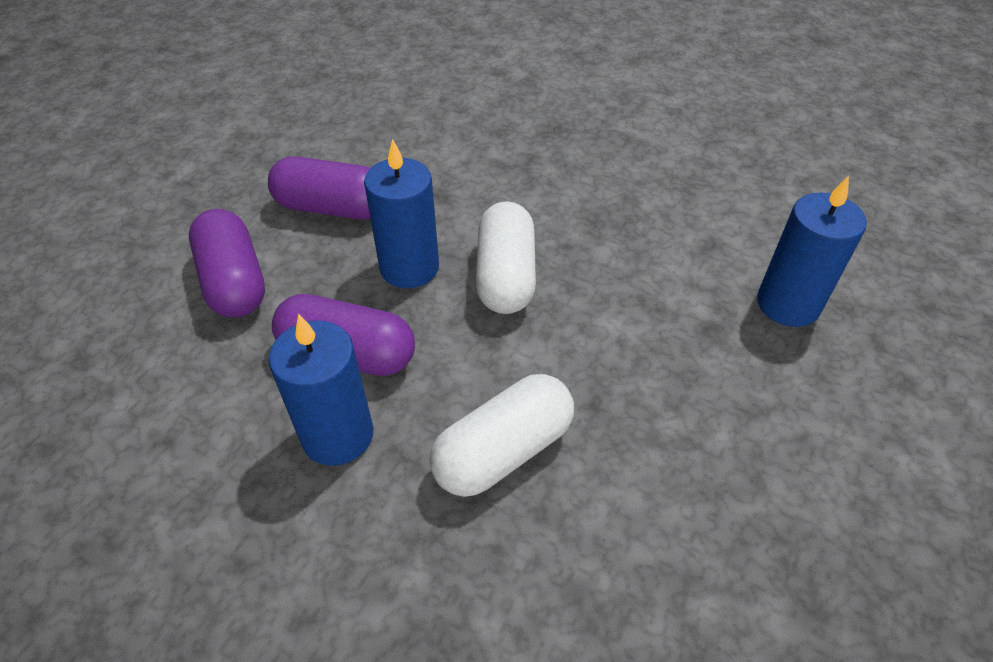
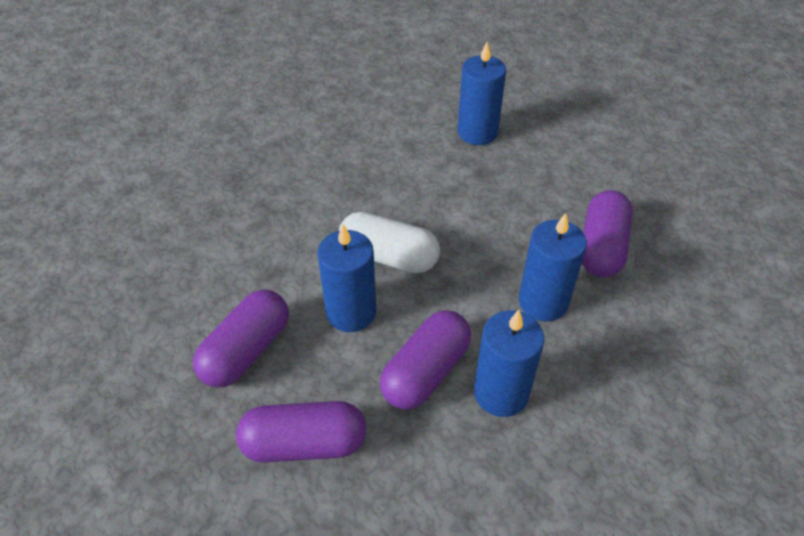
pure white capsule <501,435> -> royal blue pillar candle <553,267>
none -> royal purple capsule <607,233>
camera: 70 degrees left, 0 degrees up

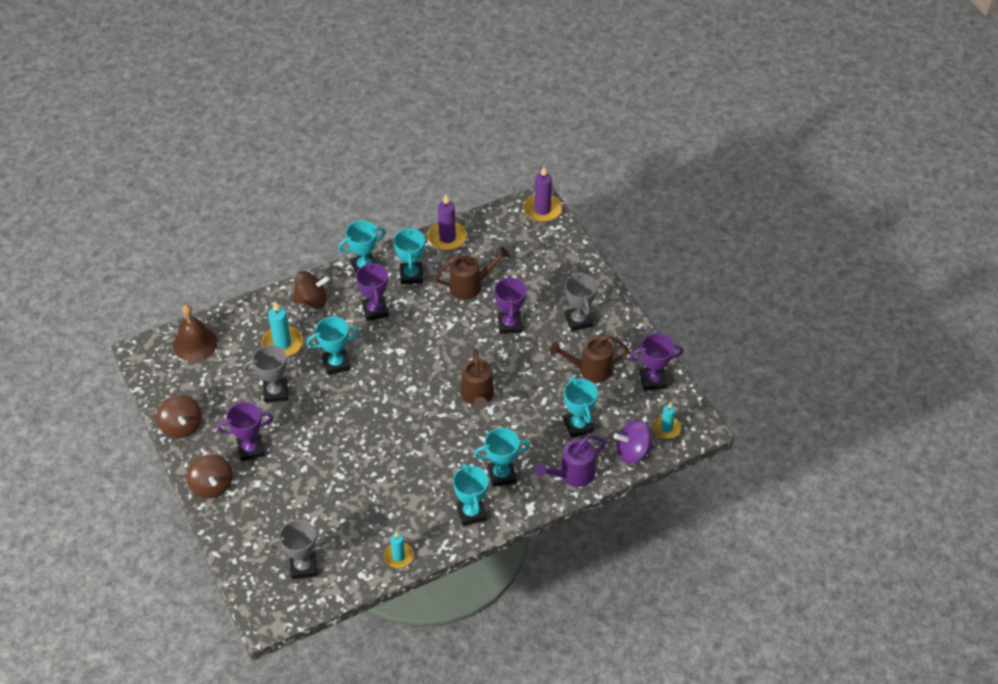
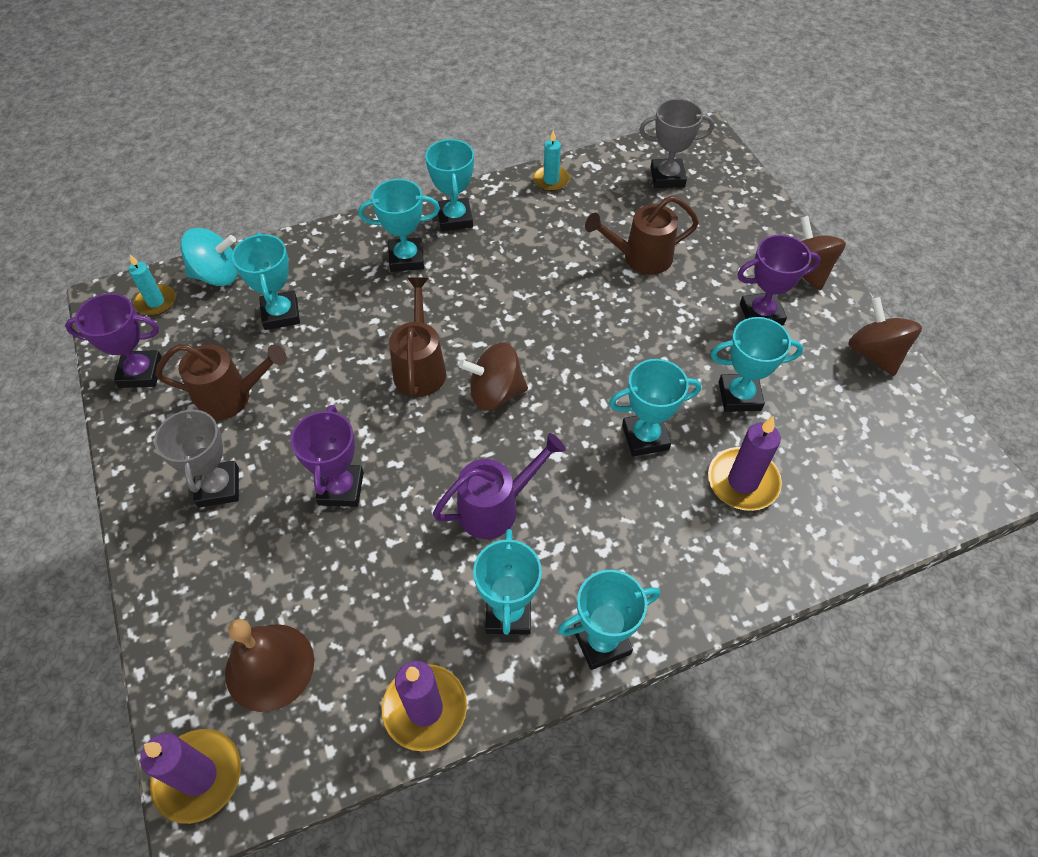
royal purple toy top <634,442> -> turquoise toy top <209,257>
russet school bell <195,333> -> russet school bell <269,665>, relocated
royal purple sprinkling can <570,461> -> royal purple sprinkling can <499,486>, relocated
russet toy top <311,289> -> russet toy top <493,376>, relocated
russet sprinkling can <473,273> -> russet sprinkling can <642,235>, relocated
turquoise pillar candle <282,329> -> royal purple pillar candle <745,463>
grey award cup <270,374> -> turquoise award cup <757,364>
royal purple award cup <372,291> -> none
camera: 175 degrees left, 5 degrees up

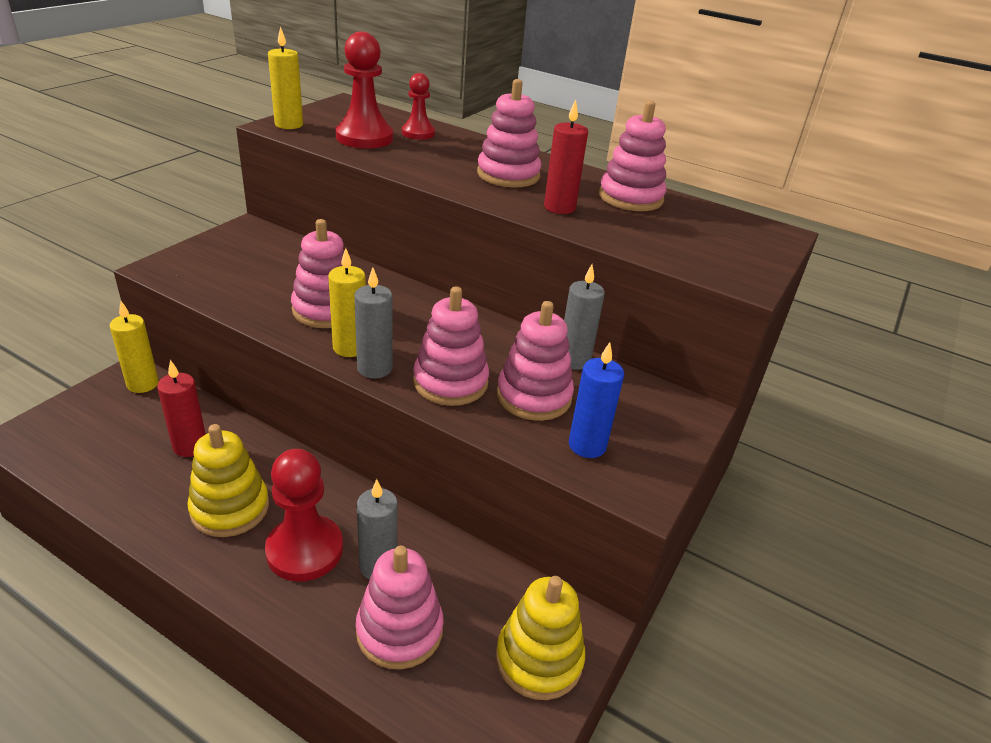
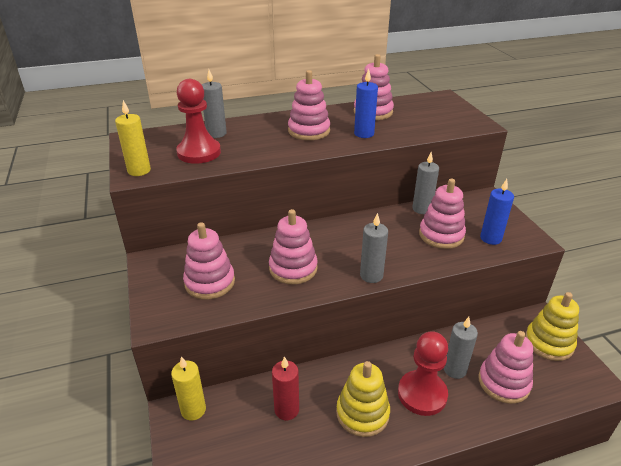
pink ring stacker <451,346> -> pink ring stacker <209,260>, relocated
red pawn <418,106> -> grey pillar candle <214,104>
red pillar candle <566,157> -> royal blue pillar candle <366,103>
golden pillar candle <347,302> -> none
camera: 45 degrees left, 0 degrees up

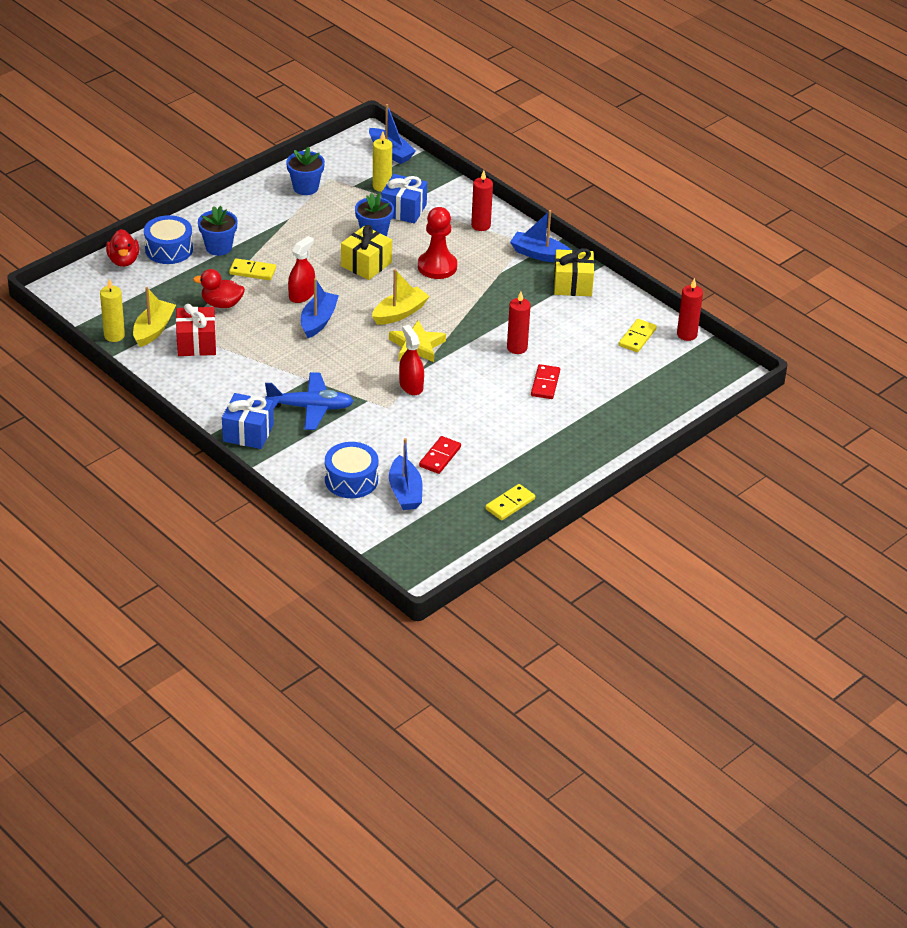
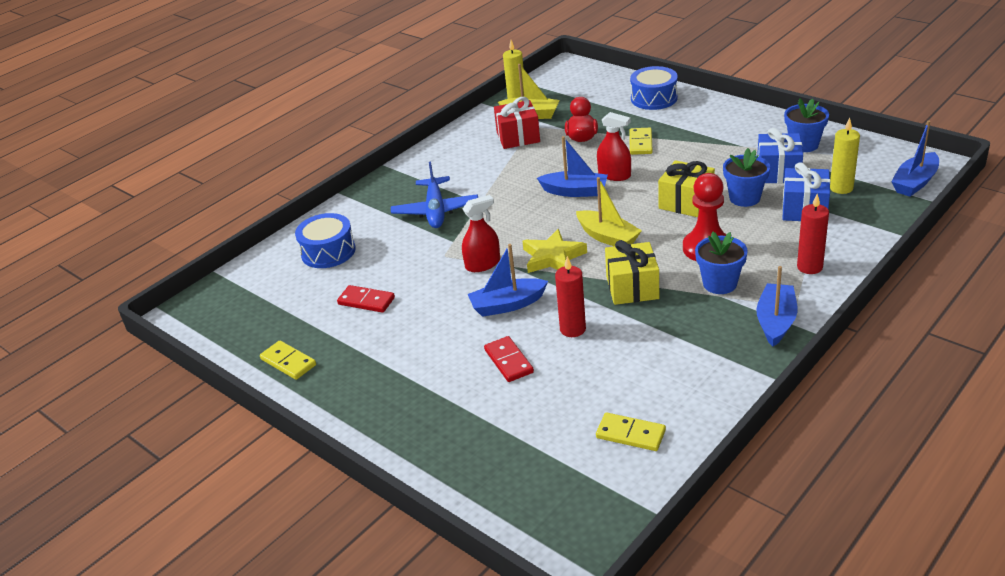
royal blue toy boat <405,474> -> royal blue toy boat <508,280>, relocated
red domino piece <545,381> -> red domino piece <509,359>, 60 degrees clockwise
golden present <574,272> -> golden present <632,272>, relocated
royal blue plant pot <218,231> -> royal blue plant pot <721,263>, relocated
royal blue present <248,421> -> royal blue present <780,155>, relocated
red toy duck <122,248> -> none
red pillar candle <690,309> -> none
camera: 90 degrees right, 5 degrees down

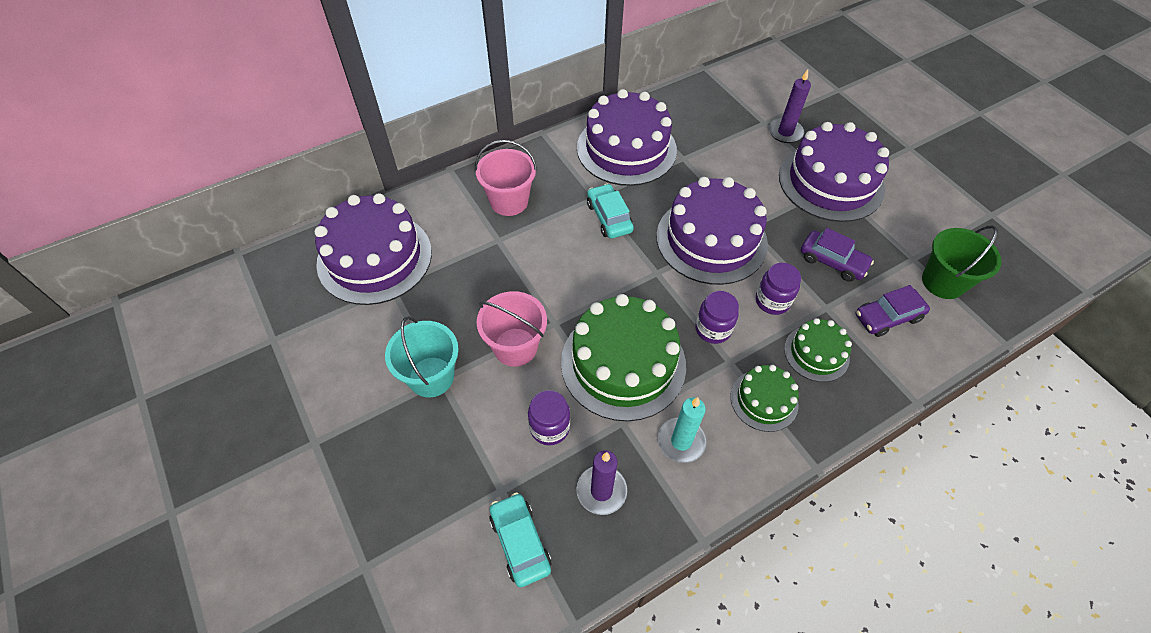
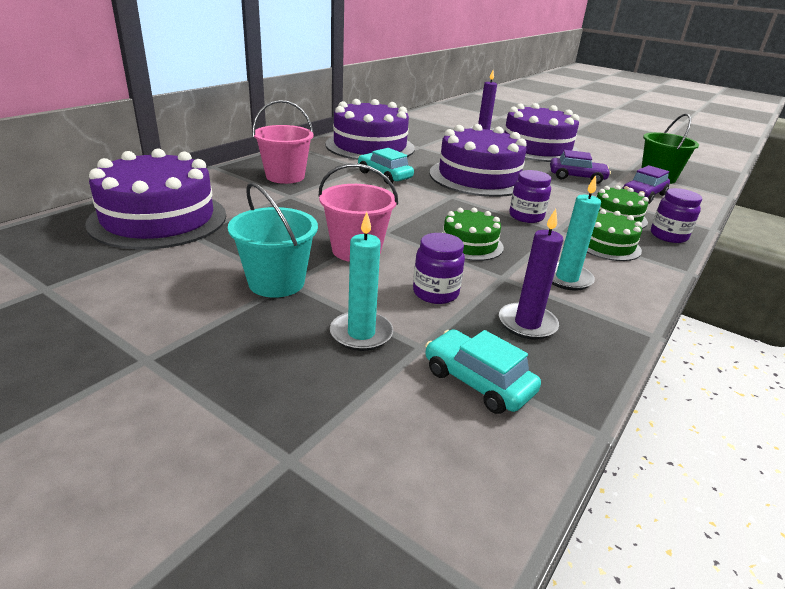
none -> turquoise pillar candle <361,281>
green gateau <623,357> -> green gateau <473,234>, x0.52
royal purple jam jar <778,289> -> royal purple jam jar <676,215>, relocated
camera: 25 degrees left, 25 degrees down

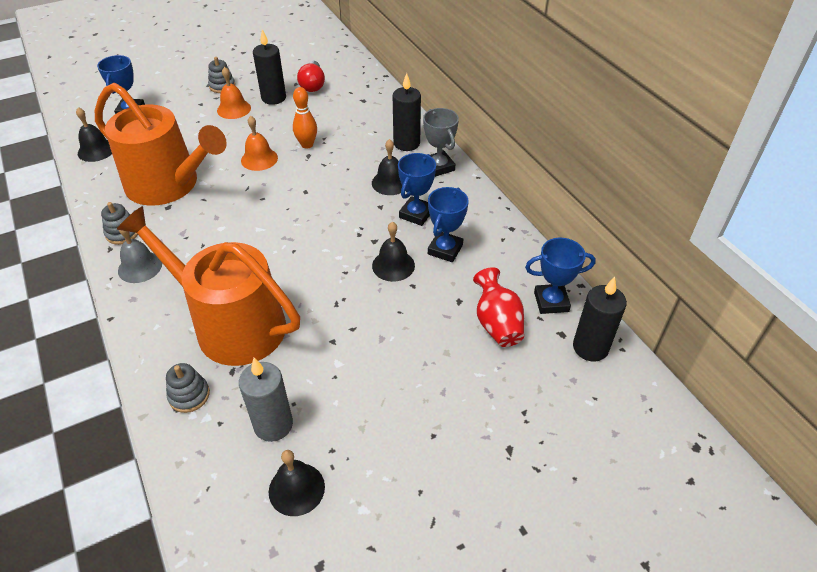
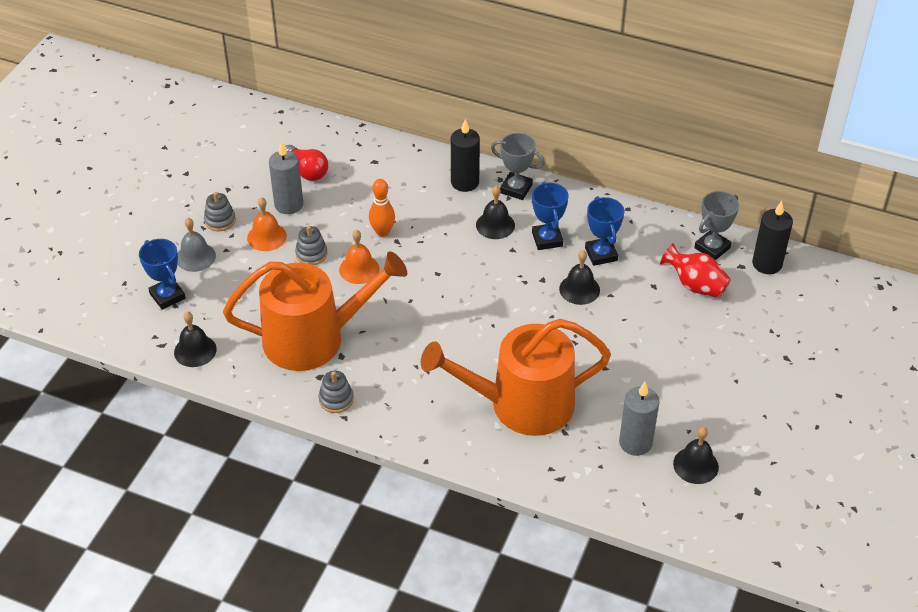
grey school bell <140,256> -> grey school bell <196,245>, relocated
jet-black pillar candle <269,67> -> grey pillar candle <286,177>
grey ring stacker <188,388> -> grey ring stacker <311,245>, relocated
royal blue award cup <560,276> -> grey award cup <716,225>
camera: 40 degrees left, 0 degrees up

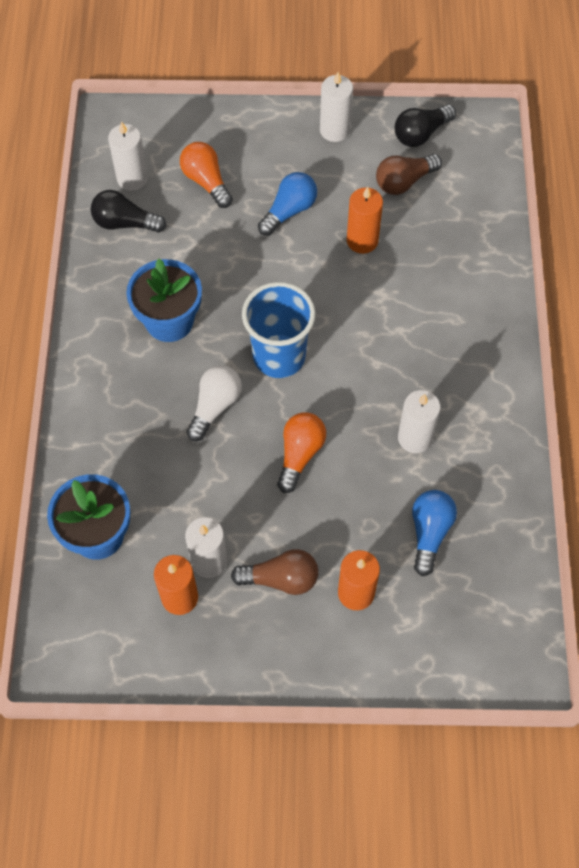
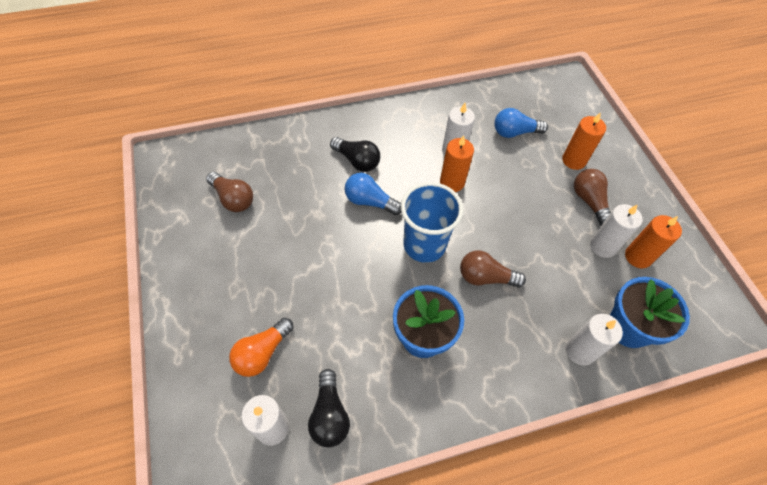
jet-black lightbulb <425,126> -> jet-black lightbulb <355,154>, relocated
royal blue lightbulb <287,204> -> royal blue lightbulb <373,194>, relocated
orange pillar candle <365,220> -> orange pillar candle <457,163>, relocated
pure white lightbulb <214,403> -> russet lightbulb <493,269>
pure white pillar candle <336,107> -> pure white pillar candle <594,340>, relocated
orange lightbulb <301,452> -> none
camera: 110 degrees left, 5 degrees down

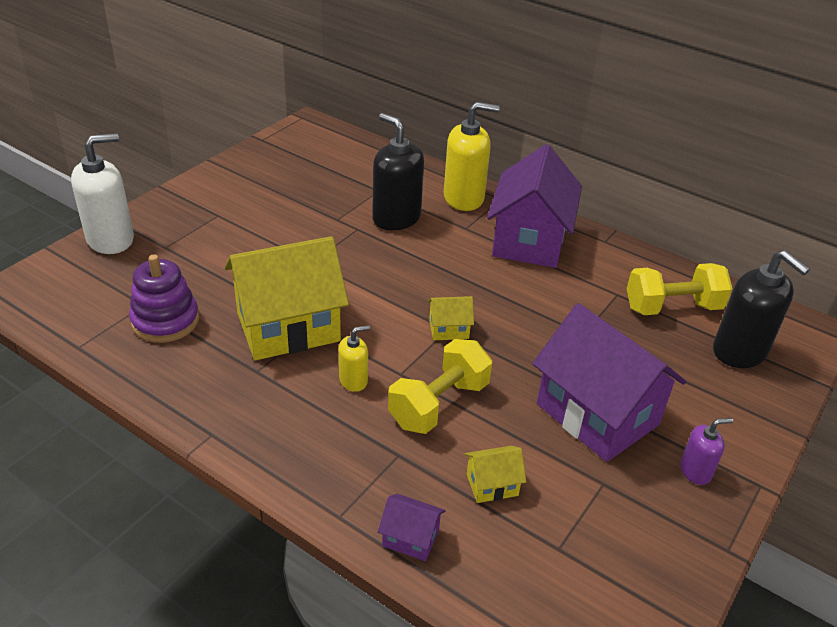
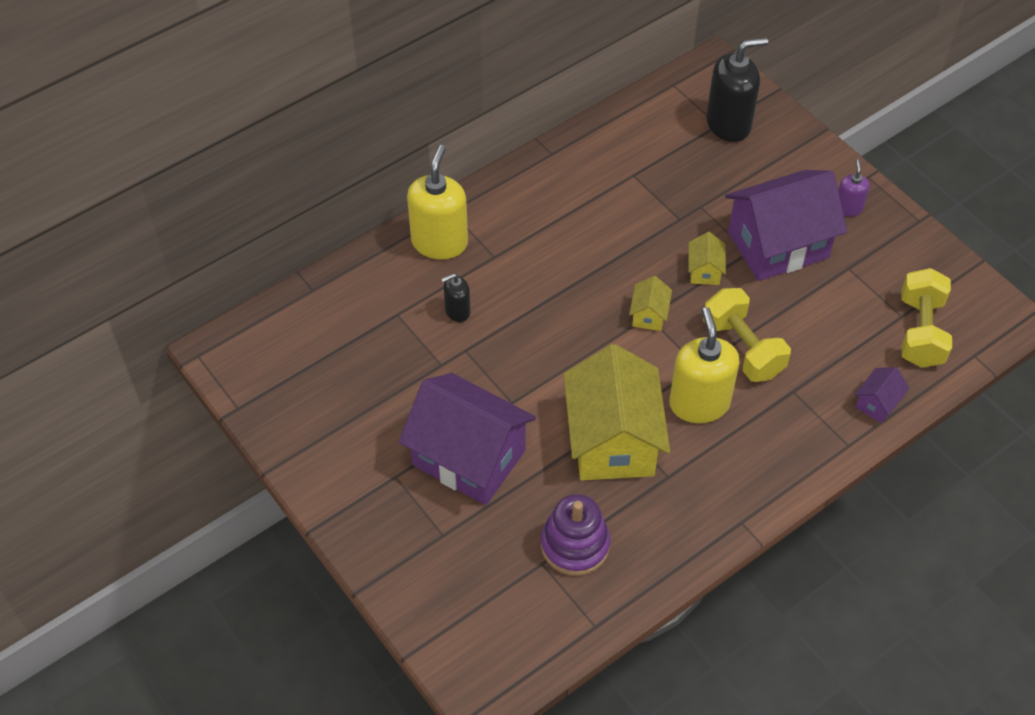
royal purple toy house <534,206> -> royal purple toy house <467,439>, relocated
jet-black pump bottle <398,171> -> jet-black pump bottle <456,297>, x0.51
golden pump bottle <354,358> -> golden pump bottle <704,365>, x1.95
golden toy house <495,474> -> golden toy house <707,258>, relocated
golden free weight <680,289> -> golden free weight <927,318>, relocated
pure white pump bottle <102,193> -> none
camera: 70 degrees left, 15 degrees up

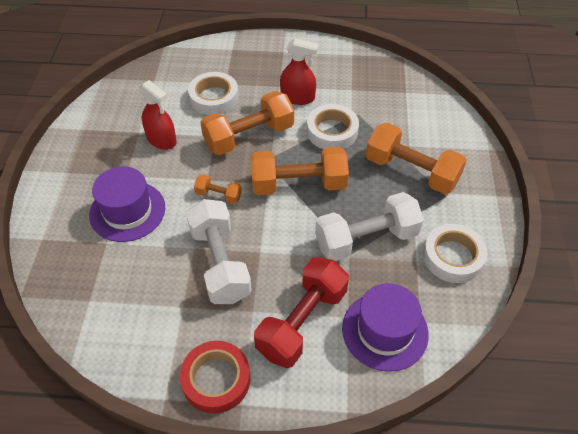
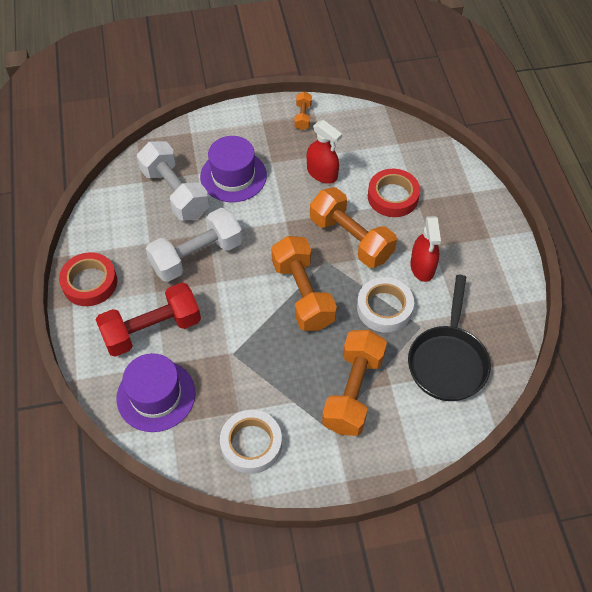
red free weight <301,312> -> red free weight <148,319>, 45 degrees counterclockwise
pure white free weight <369,226> -> pure white free weight <173,181>, relocated
orange free weight <218,189> -> orange free weight <303,111>, relocated
red spray cleaner <158,115> -> red spray cleaner <324,152>, 75 degrees counterclockwise
pure white tape <213,93> -> red tape <394,193>
none -> jet-black skillet <449,338>
camera: 75 degrees right, 5 degrees up

